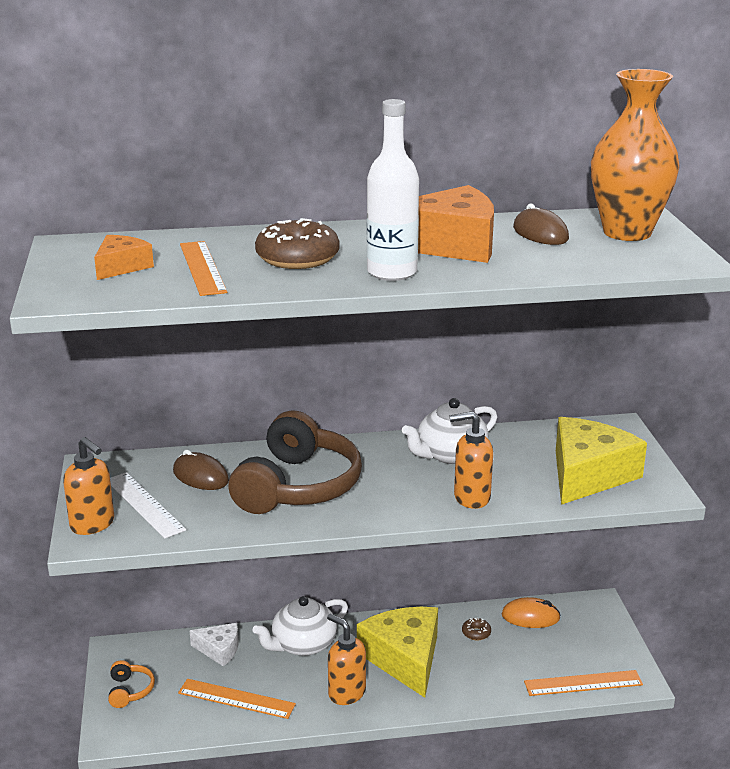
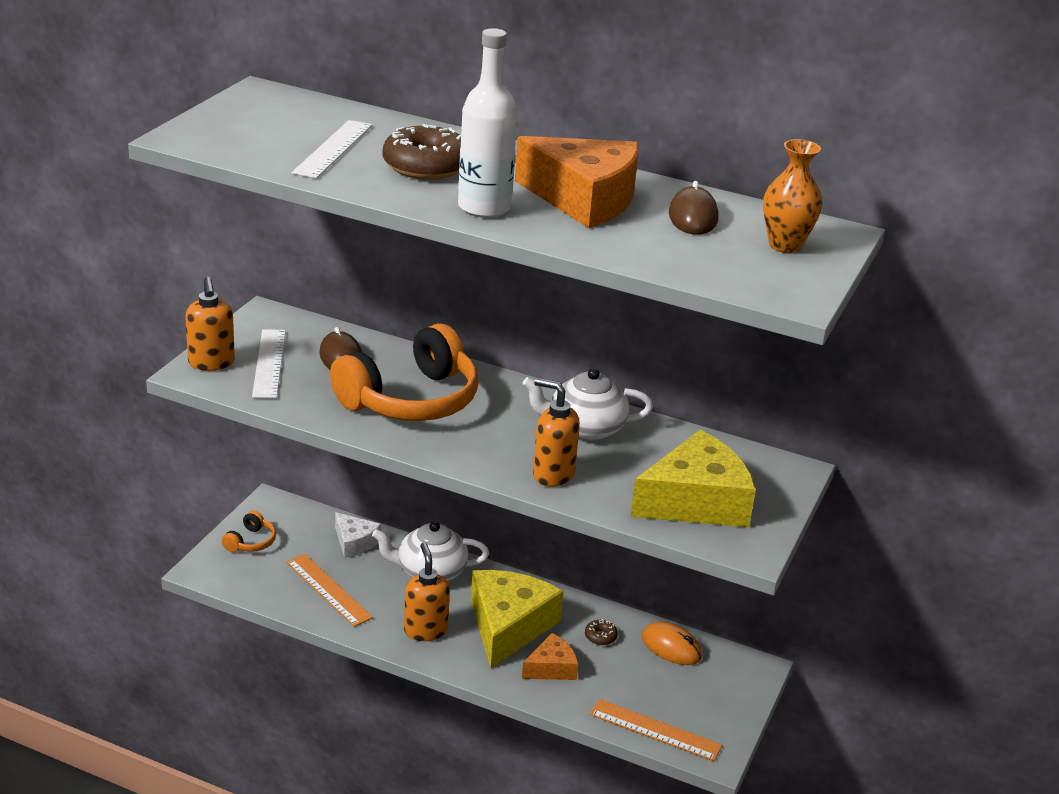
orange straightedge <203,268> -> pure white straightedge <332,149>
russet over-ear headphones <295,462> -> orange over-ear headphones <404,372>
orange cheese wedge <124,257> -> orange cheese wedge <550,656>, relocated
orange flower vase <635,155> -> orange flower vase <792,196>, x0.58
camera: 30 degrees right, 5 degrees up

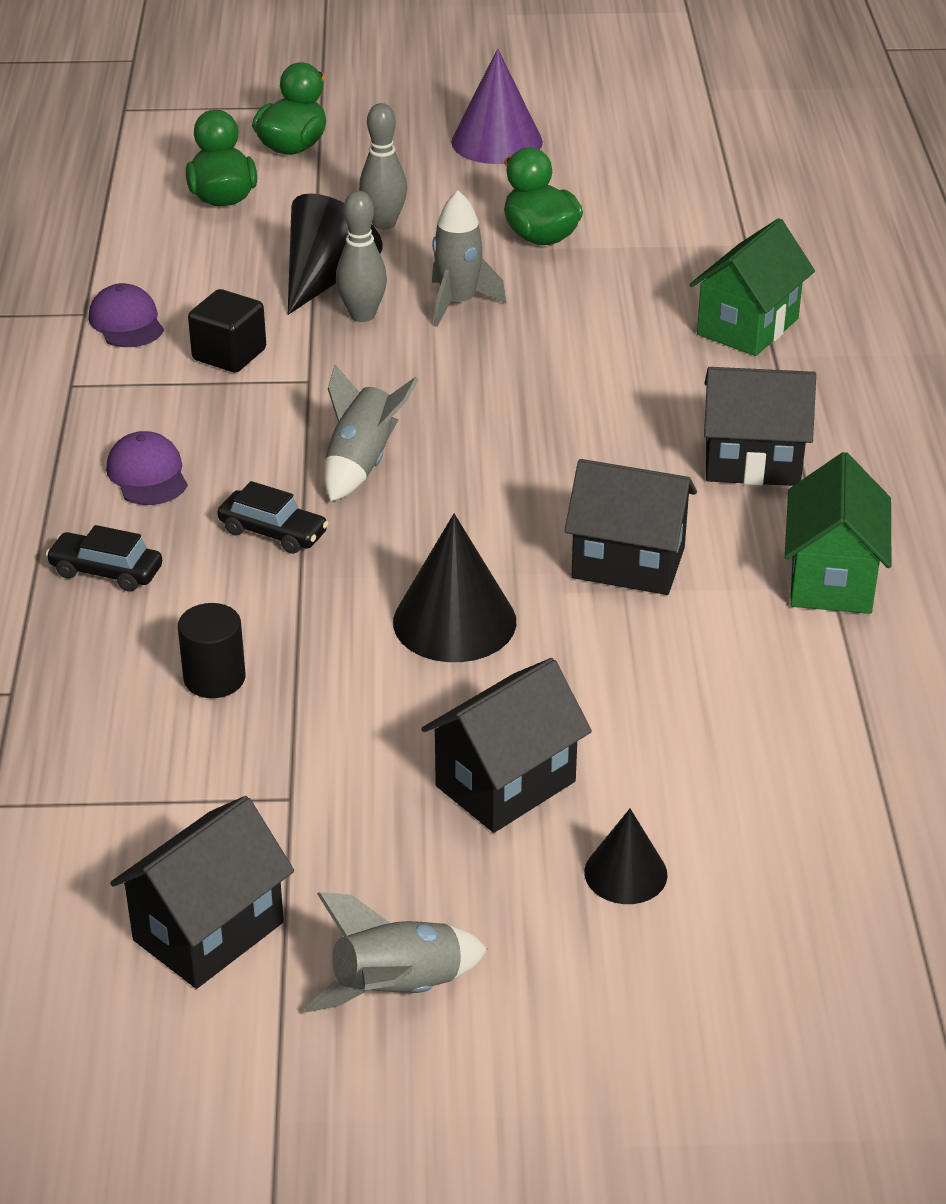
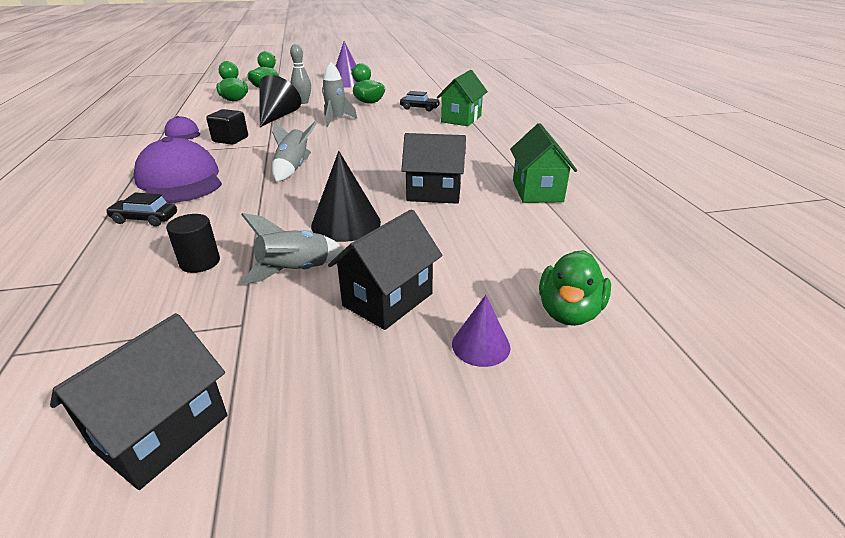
royal purple baseball cap <147,468> -> royal purple baseball cap <178,170>, x2.00
grey toy rocket <396,952> -> grey toy rocket <292,248>, relocated
jet-black car <273,517> -> jet-black car <420,101>, relocated
jet-black cone <626,856> -> royal purple cone <481,331>
none -> green toy duck <575,288>
grey tenpin <361,256> -> none
jet-black toy house <760,426> -> none
camera: 10 degrees left, 5 degrees down

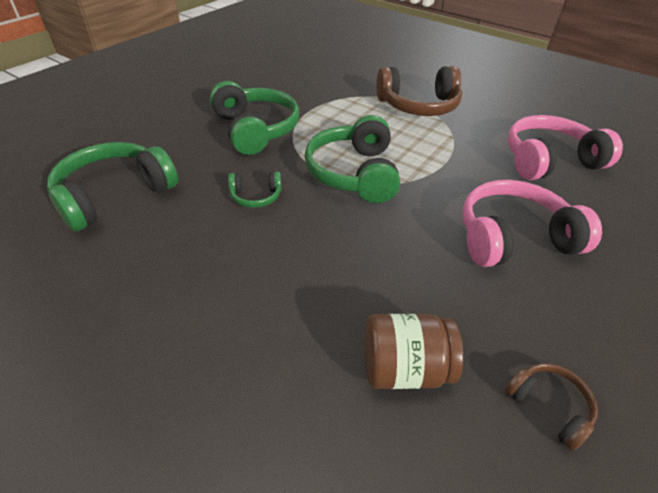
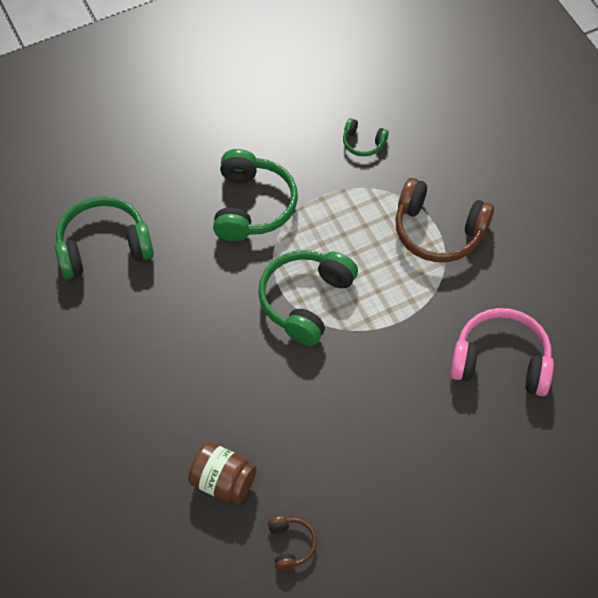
green over-ear headphones <254,189> -> green over-ear headphones <366,137>, relocated
pink over-ear headphones <532,223> -> none
camera: 30 degrees right, 15 degrees up

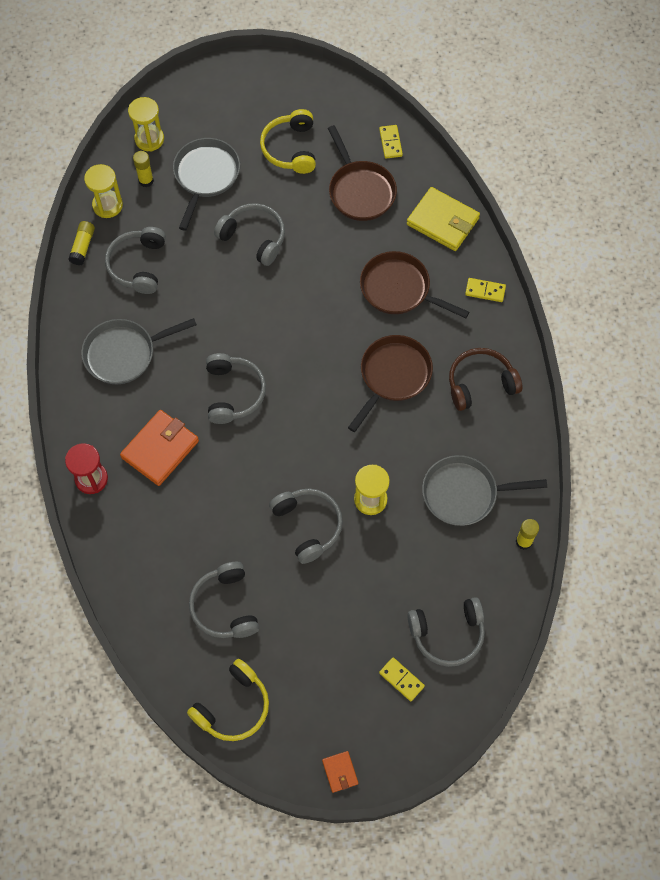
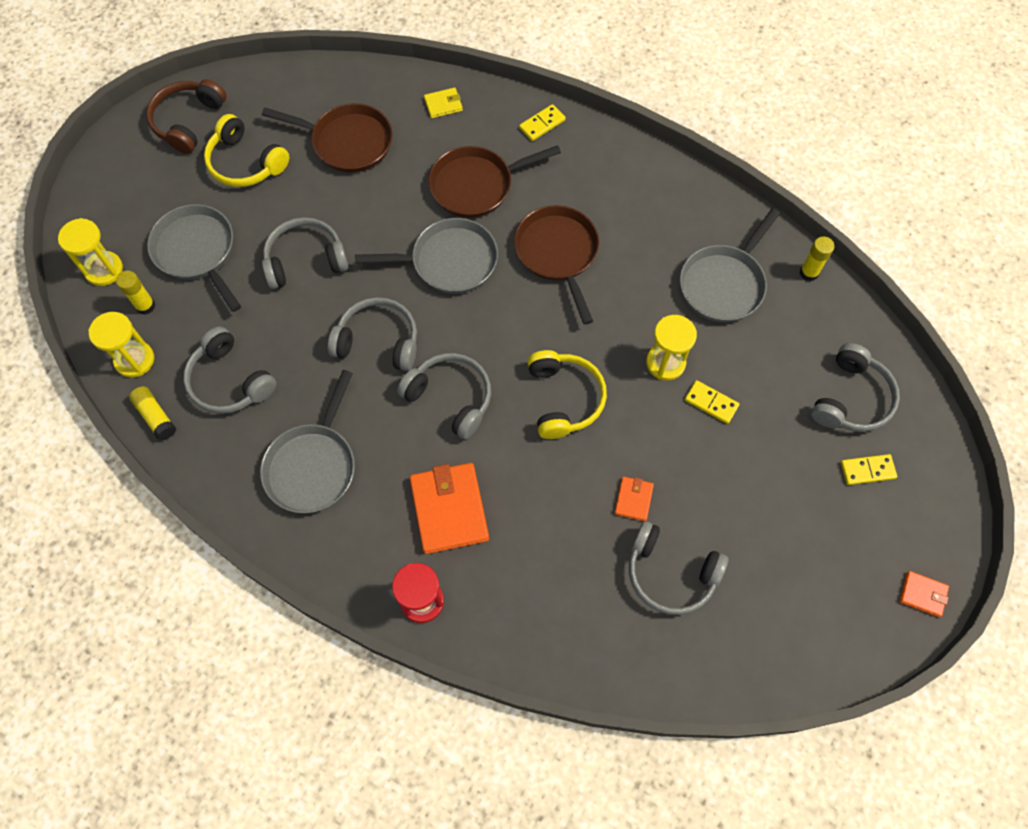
russet over-ear headphones <485,379> -> russet over-ear headphones <186,116>, relocated
grey over-ear headphones <306,526> -> grey over-ear headphones <372,334>, relocated
none -> grey skillet <426,256>
golden billfold <443,219> -> golden billfold <443,103>, x0.49
golden over-ear headphones <228,700> -> golden over-ear headphones <567,394>, relocated
none -> orange billfold <634,499>
golden domino piece <391,142> -> golden domino piece <712,402>, relocated
camera: 50 degrees left, 0 degrees up

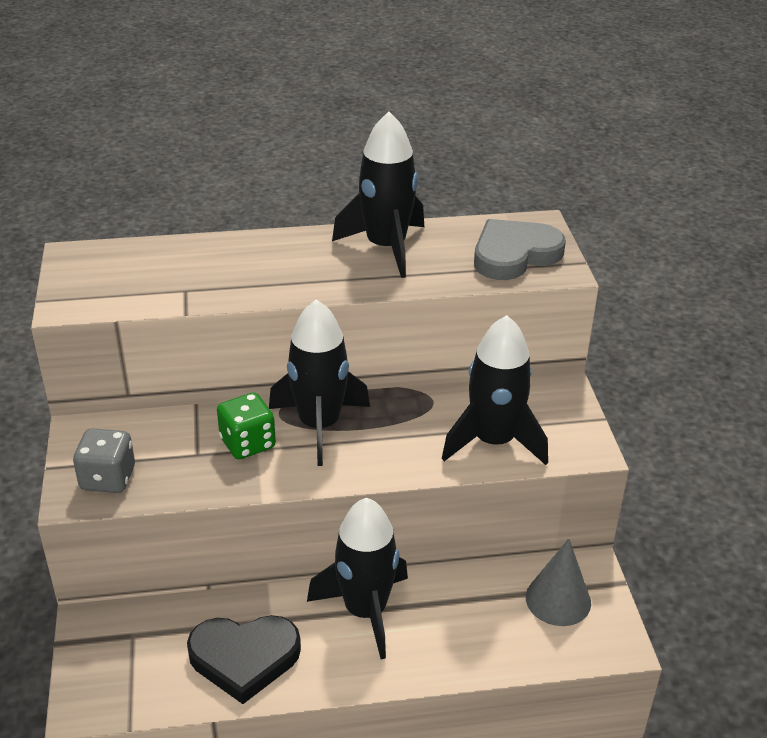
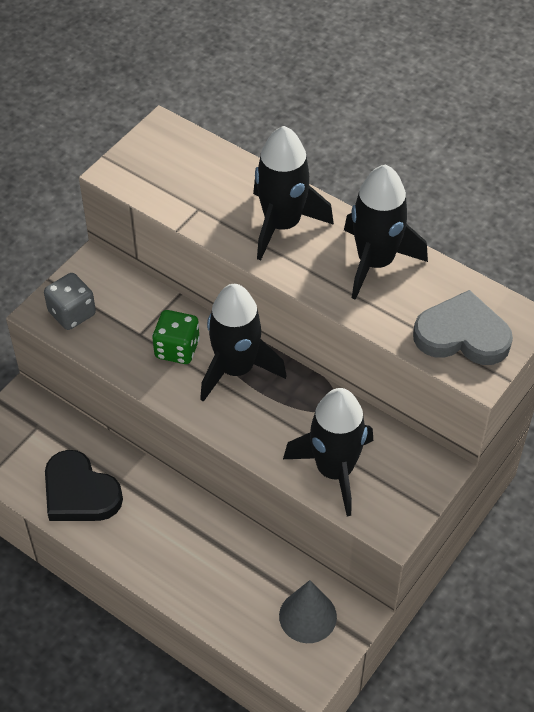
jet-black toy rocket <357,578> -> jet-black toy rocket <293,193>, relocated
camera: 45 degrees right, 15 degrees up

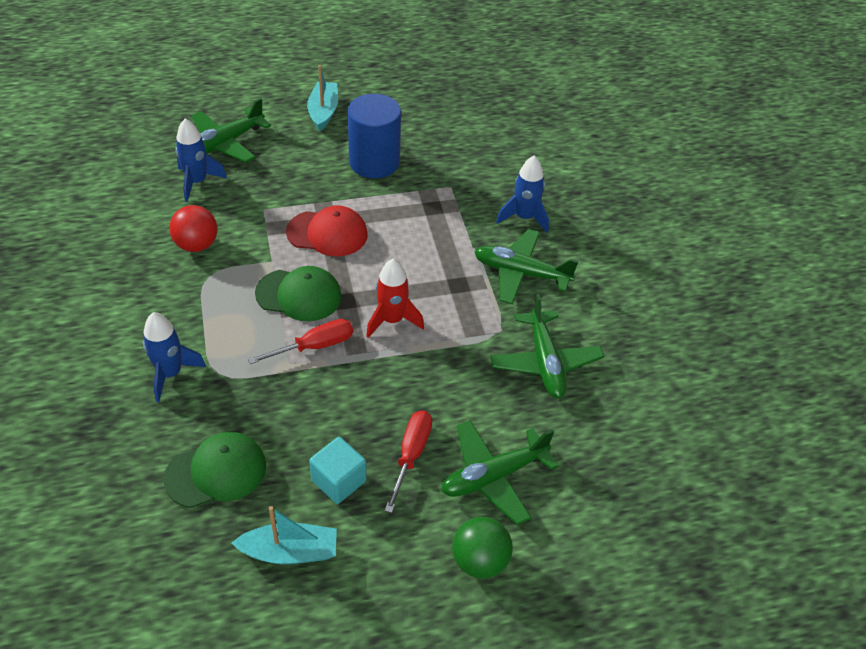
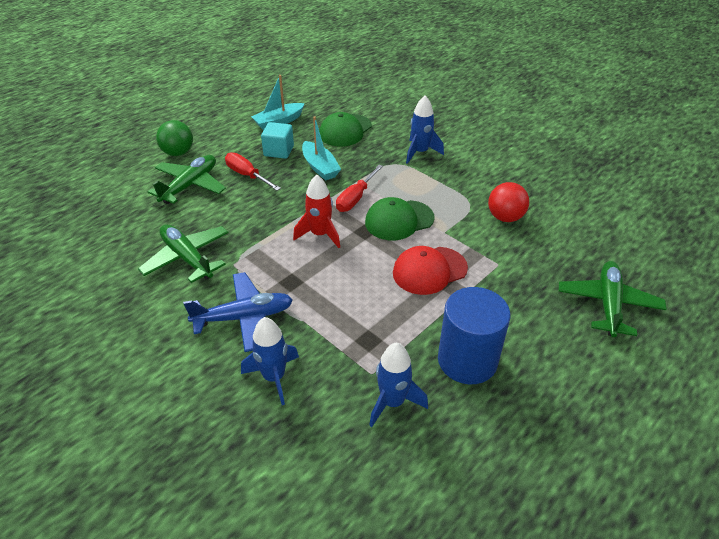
green plane <526,266> -> royal blue plane <238,312>
red screwdriver <408,462> -> red screwdriver <253,171>, 150 degrees clockwise
turquoise toy boat <322,98> -> turquoise toy boat <321,148>, relocated
royal blue toy rocket <201,160> -> royal blue toy rocket <398,385>, relocated
camera: 150 degrees right, 5 degrees down

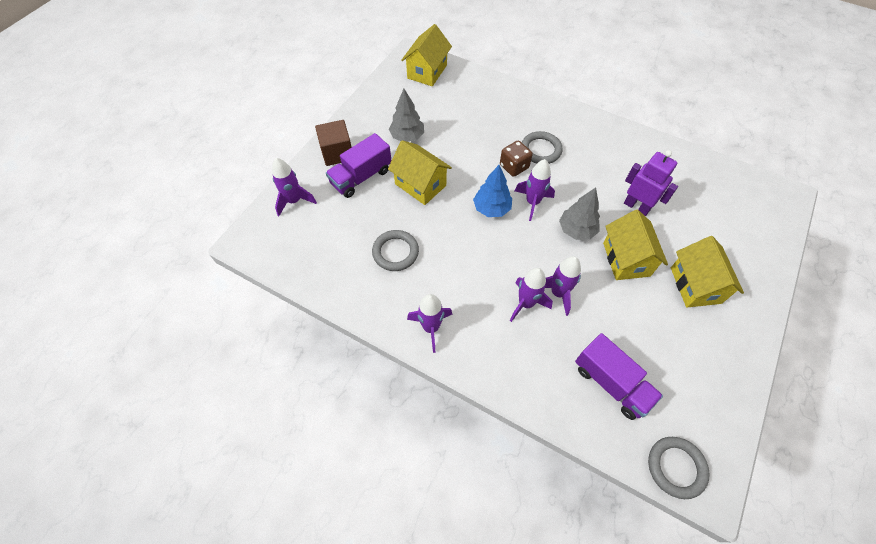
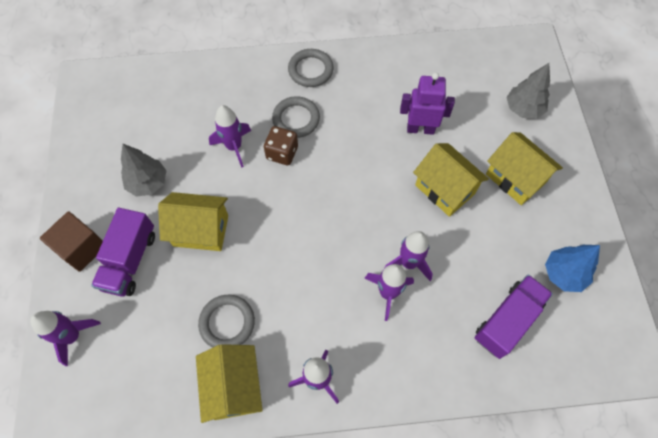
golden toy house <426,55> -> golden toy house <229,383>, relocated
royal purple toy rocket <535,190> -> royal purple toy rocket <230,136>, relocated
grey torus <679,468> -> grey torus <311,68>, relocated
royal purple truck <619,376> -> royal purple truck <514,317>, 60 degrees counterclockwise
grey fir tree <579,214> -> grey fir tree <528,91>, relocated
royal blue fir tree <492,191> -> royal blue fir tree <572,268>, relocated
camera: 35 degrees left, 5 degrees up

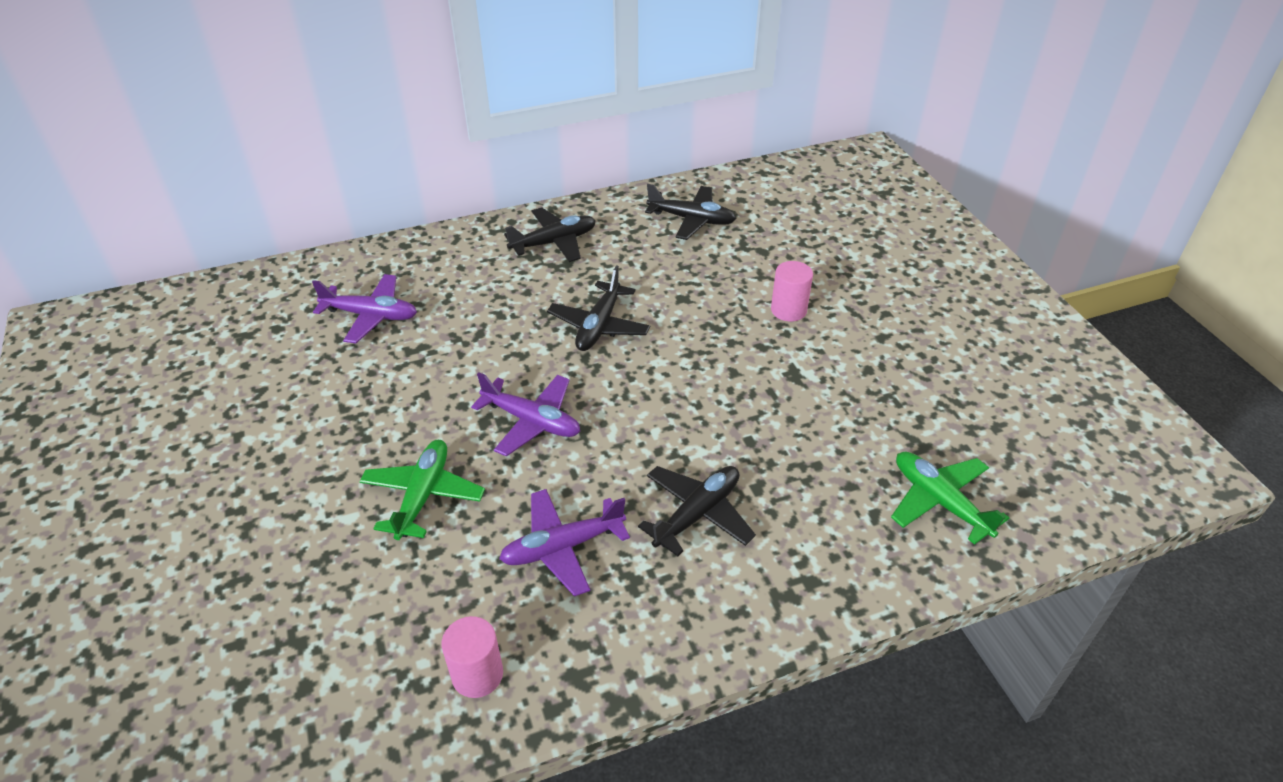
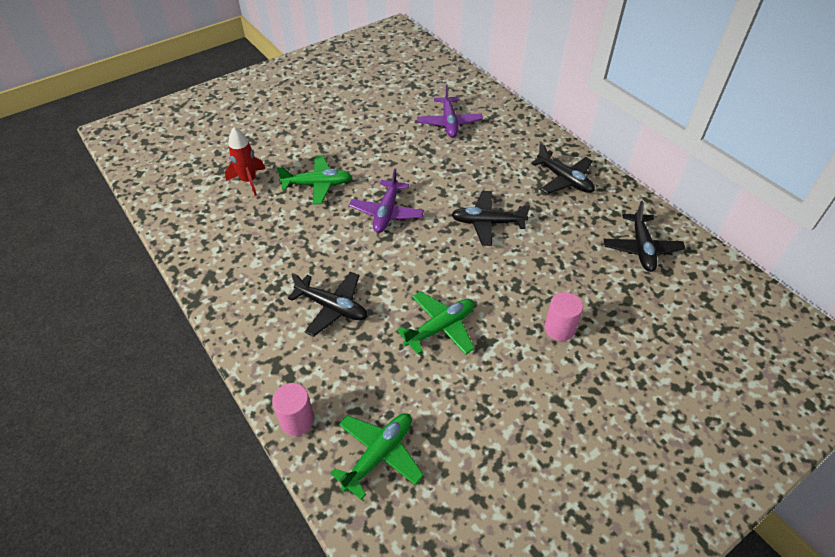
none -> red toy rocket <245,161>
pink cylinder <472,657> -> pink cylinder <293,409>, relocated
none -> green plane <436,323>
royal purple plane <564,543> -> none
camera: 75 degrees right, 5 degrees up

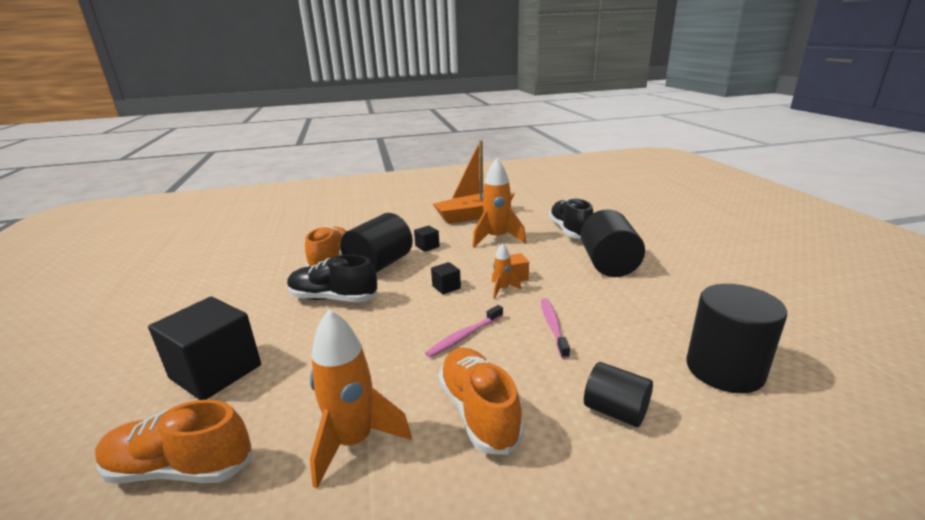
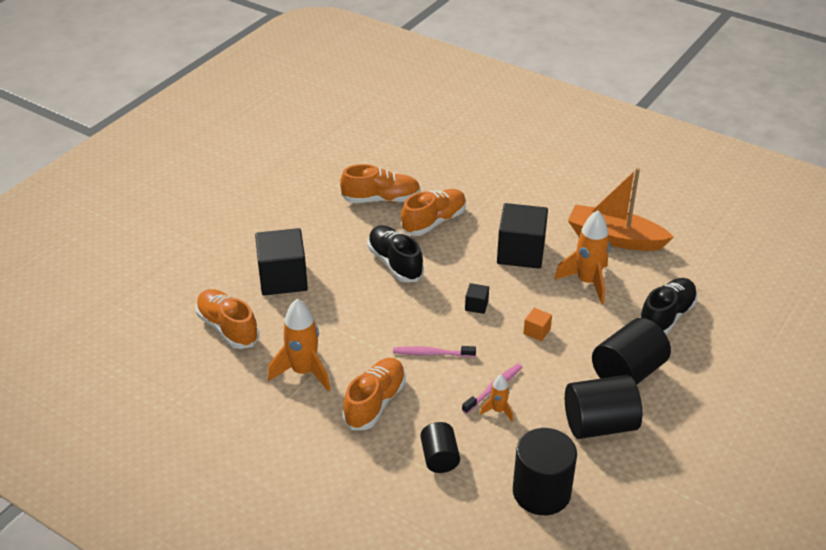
none -> orange lace-up shoe <380,183>
orange toy rocket <506,271> -> orange toy rocket <496,398>, relocated
jet-black cube <427,239> -> jet-black cube <522,236>, x2.31
jet-black cylinder <377,243> -> jet-black cylinder <603,407>, relocated
camera: 45 degrees right, 15 degrees up

